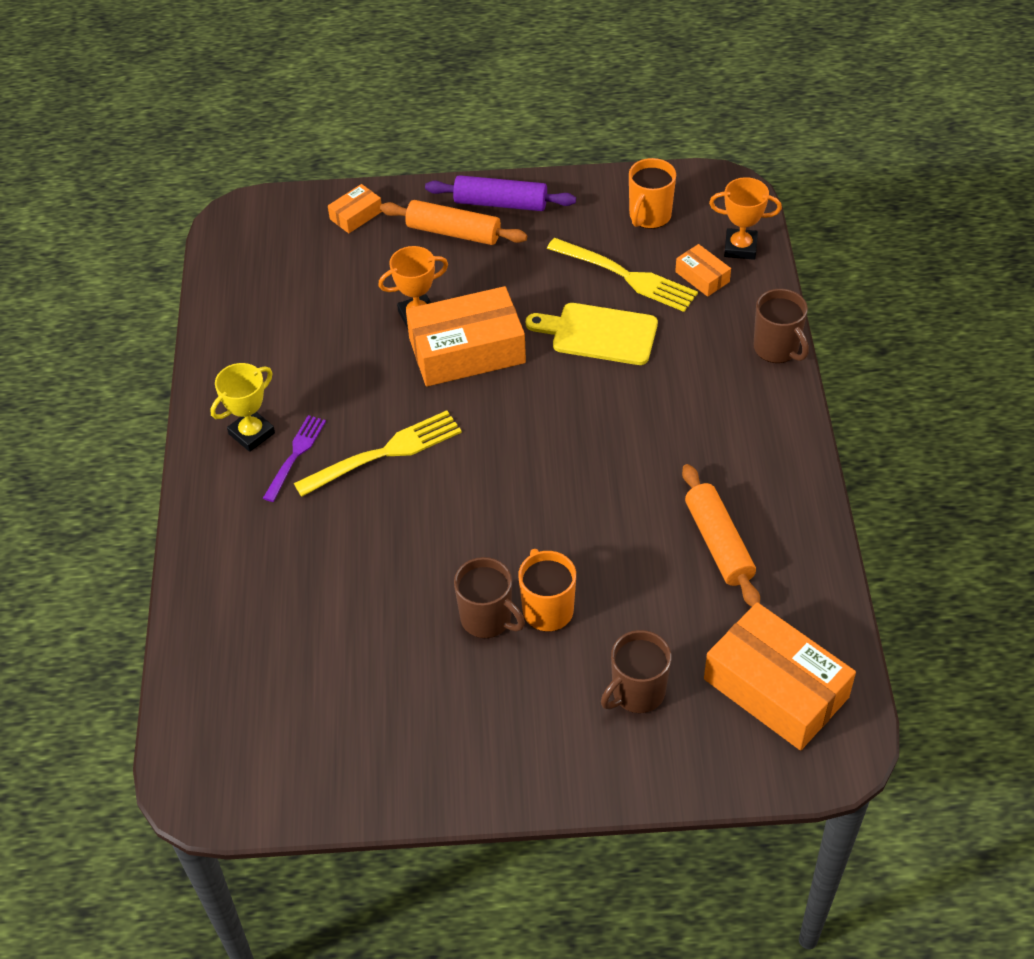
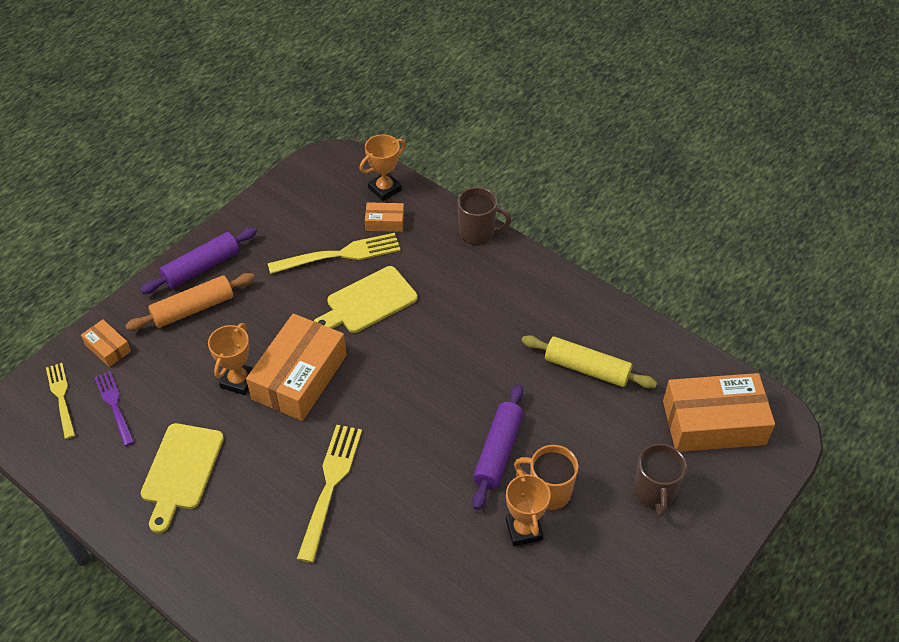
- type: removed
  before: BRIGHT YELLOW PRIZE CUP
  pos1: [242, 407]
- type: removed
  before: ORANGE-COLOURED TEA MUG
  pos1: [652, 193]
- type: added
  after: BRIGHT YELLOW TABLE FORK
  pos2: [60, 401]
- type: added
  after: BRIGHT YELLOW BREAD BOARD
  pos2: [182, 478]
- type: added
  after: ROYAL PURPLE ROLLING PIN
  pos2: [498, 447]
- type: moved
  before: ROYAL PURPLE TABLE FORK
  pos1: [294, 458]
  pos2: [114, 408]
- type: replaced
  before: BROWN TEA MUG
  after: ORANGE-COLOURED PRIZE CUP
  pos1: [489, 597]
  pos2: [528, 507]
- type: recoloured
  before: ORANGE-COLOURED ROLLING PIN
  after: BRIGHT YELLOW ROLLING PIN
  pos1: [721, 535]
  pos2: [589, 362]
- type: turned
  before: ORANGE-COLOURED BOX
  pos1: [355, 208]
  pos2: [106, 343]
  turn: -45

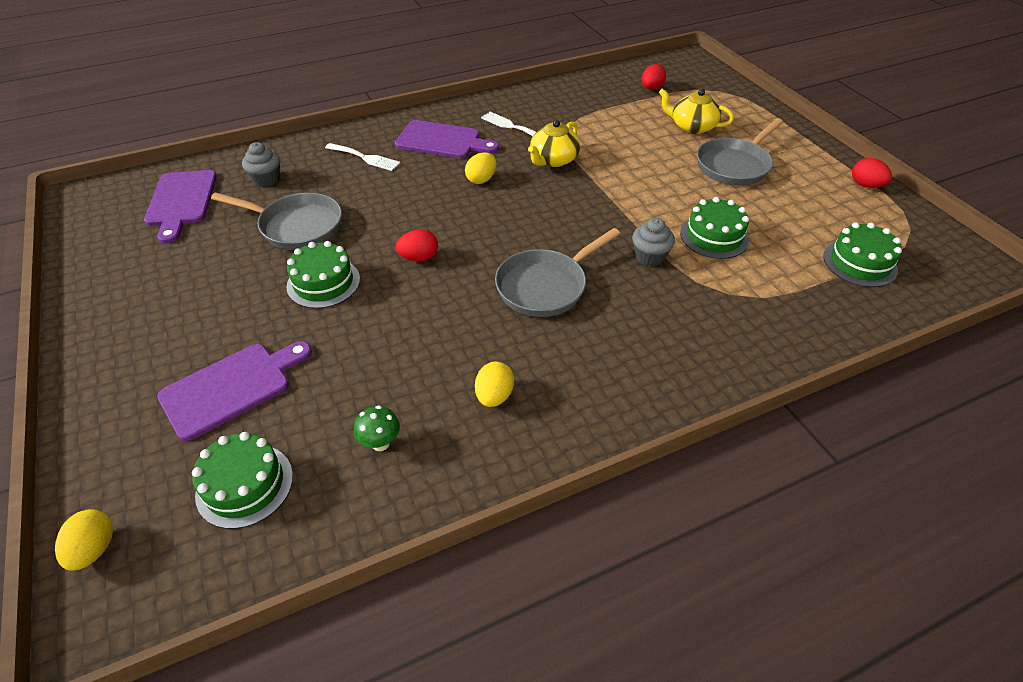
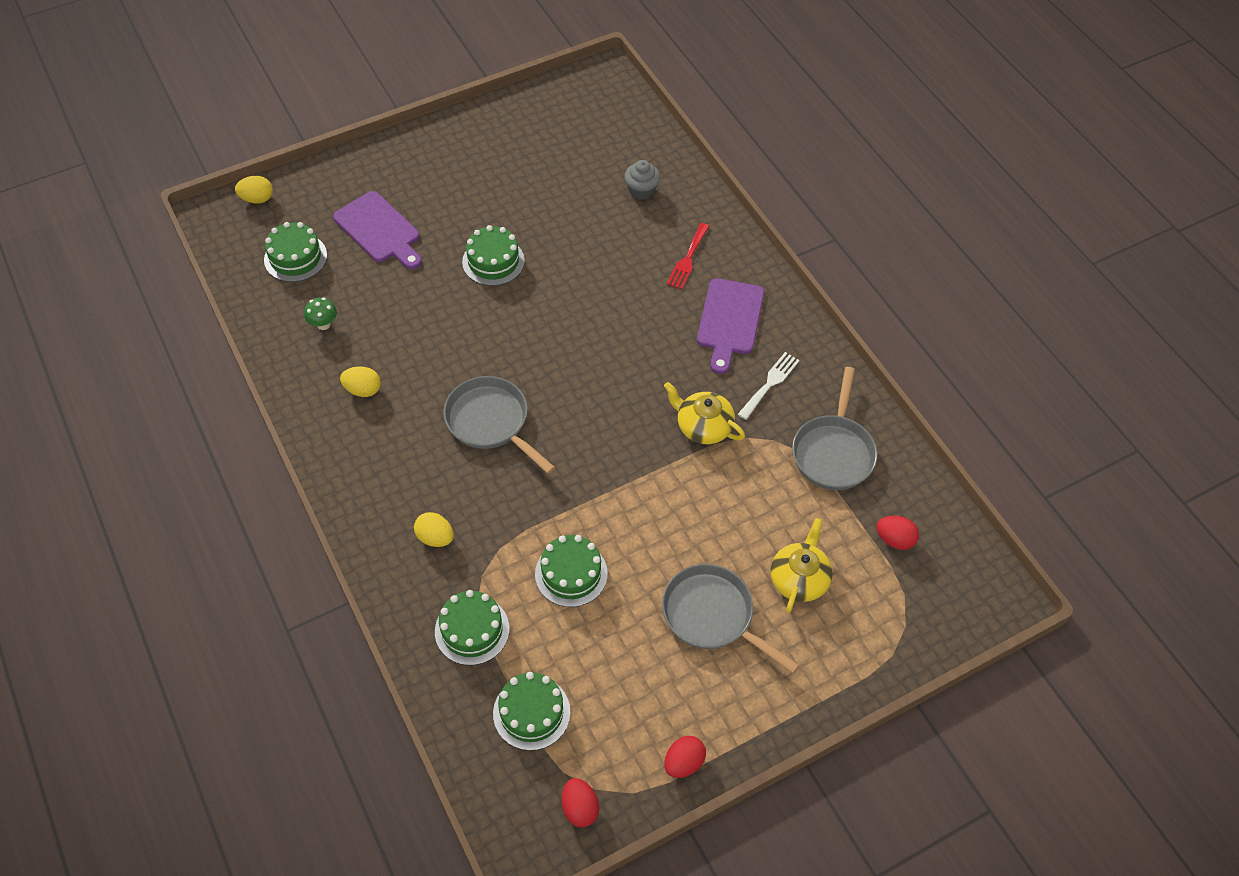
- type: removed
  before: ROYAL PURPLE BREAD BOARD
  pos1: [180, 206]
- type: removed
  before: ASH-GREY CUPCAKE
  pos1: [653, 242]
- type: added
  after: EMERALD CAKE
  pos2: [472, 627]
- type: moved
  before: ASH-GREY PAN
  pos1: [276, 221]
  pos2: [834, 428]
- type: moved
  before: CRIMSON TOY EGG
  pos1: [417, 245]
  pos2: [580, 802]
- type: moved
  before: BRIGHT YELLOW TOY EGG
  pos1: [481, 168]
  pos2: [434, 529]
- type: recoloured
  before: SNOW-WHITE TABLE FORK
  after: CRIMSON TABLE FORK
  pos1: [362, 157]
  pos2: [687, 256]

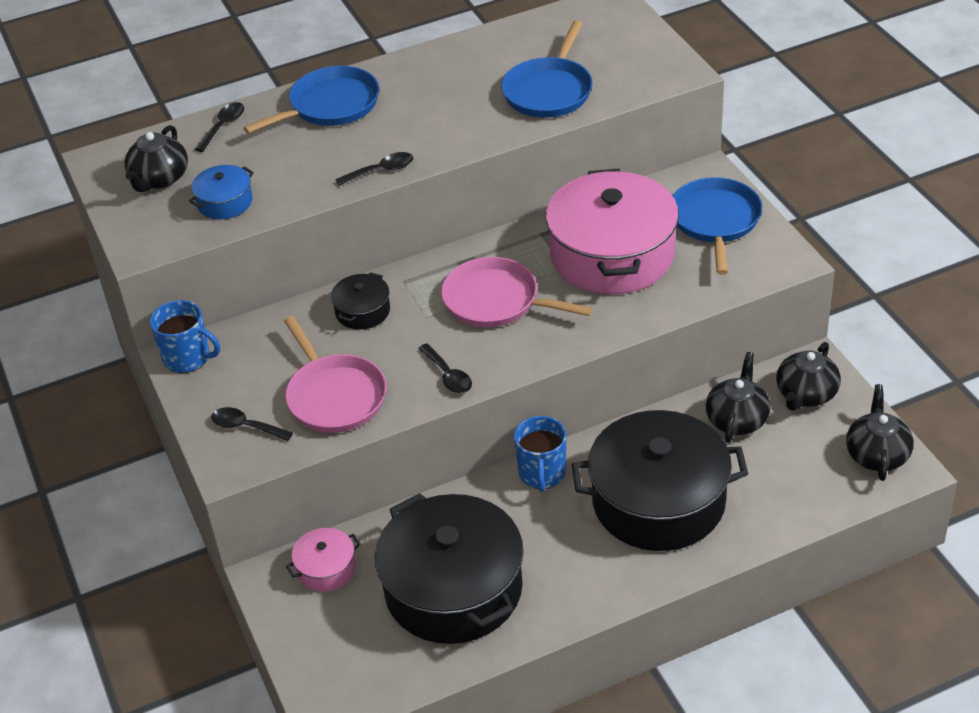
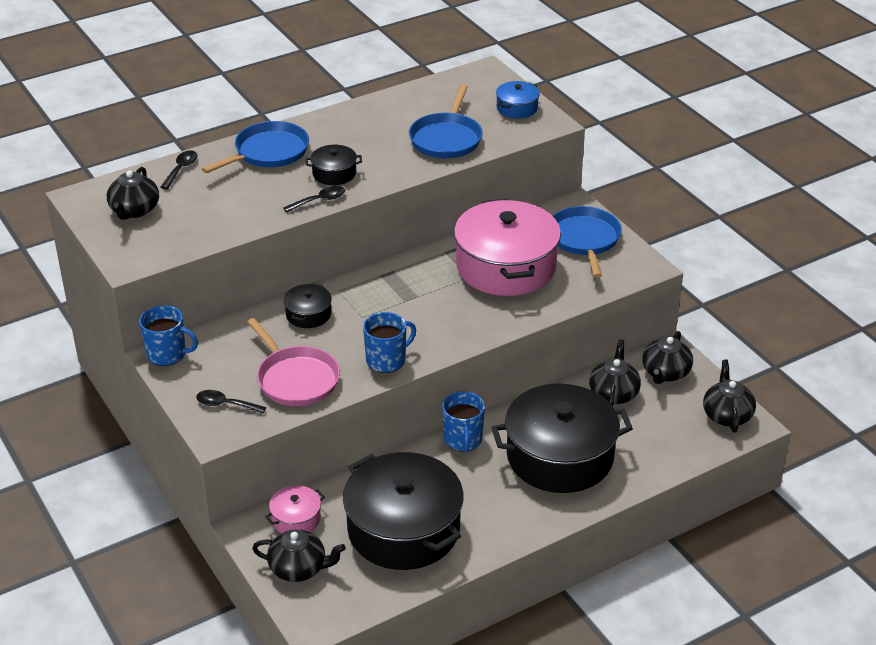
- type: removed
  before: ROSE-PINK PAN
  pos1: [516, 292]
- type: added
  after: JET-BLACK TEA POT
  pos2: [299, 556]
- type: added
  after: JET-BLACK STOCKPOT
  pos2: [333, 165]
- type: moved
  before: ROYAL BLUE STOCKPOT
  pos1: [221, 192]
  pos2: [518, 99]
- type: replaced
  before: JET-BLACK SPOON
  after: ROYAL BLUE TEA MUG
  pos1: [445, 368]
  pos2: [389, 342]

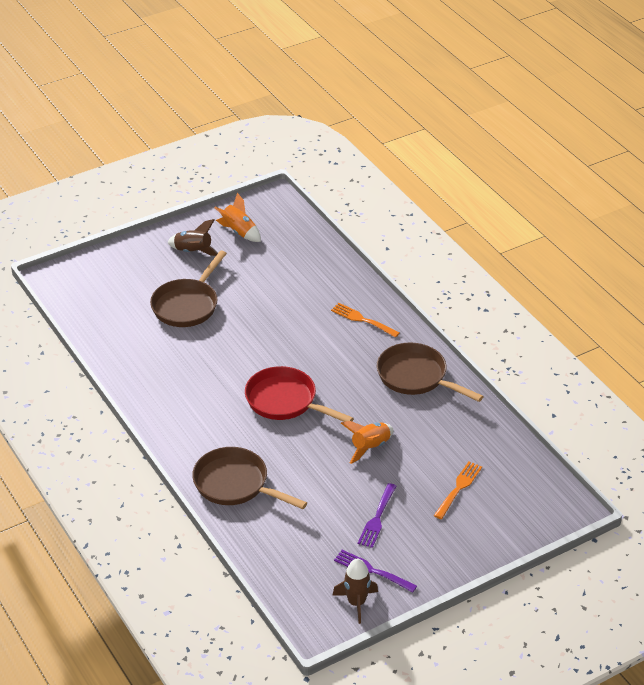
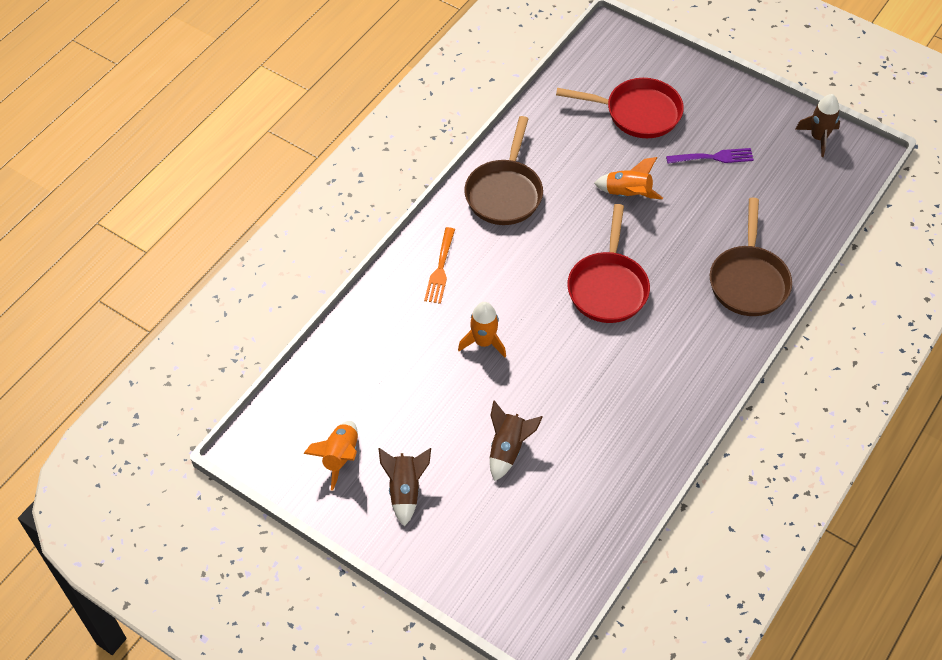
- type: removed
  before: ROYAL PURPLE TABLE FORK
  pos1: [375, 571]
- type: added
  after: ORANGE-COLOURED ROCKET
  pos2: [482, 329]
- type: replaced
  before: BROWN PAN
  after: BROWN ROCKET
  pos1: [188, 288]
  pos2: [516, 440]
- type: replaced
  before: ORANGE-COLOURED TABLE FORK
  after: CRIMSON PAN
  pos1: [458, 490]
  pos2: [620, 108]

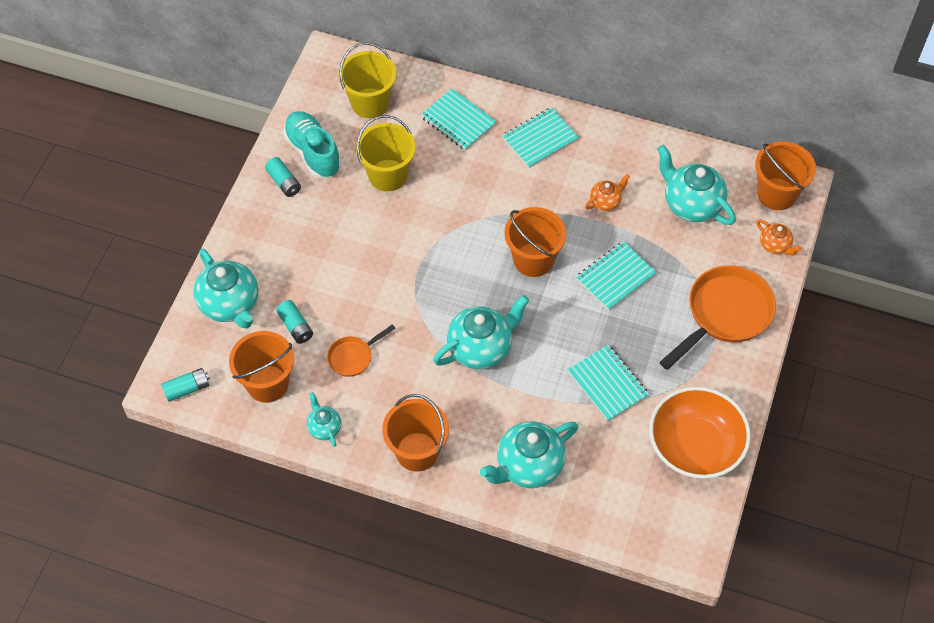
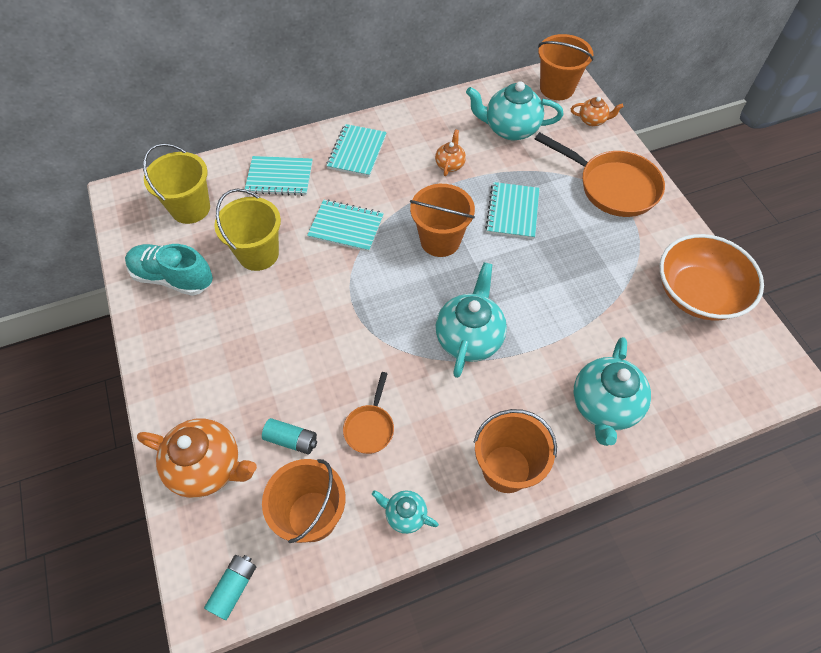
- type: removed
  before: TURQUOISE AA BATTERY
  pos1: [283, 177]
- type: moved
  before: TURQUOISE NOTEBOOK
  pos1: [608, 383]
  pos2: [345, 225]
- type: recoloured
  before: TURQUOISE TEA POT
  after: ORANGE-COLOURED TEA POT
  pos1: [225, 289]
  pos2: [197, 458]
- type: turned
  before: ORANGE-COLOURED PAN
  pos1: [718, 317]
  pos2: [600, 174]
  turn: 120

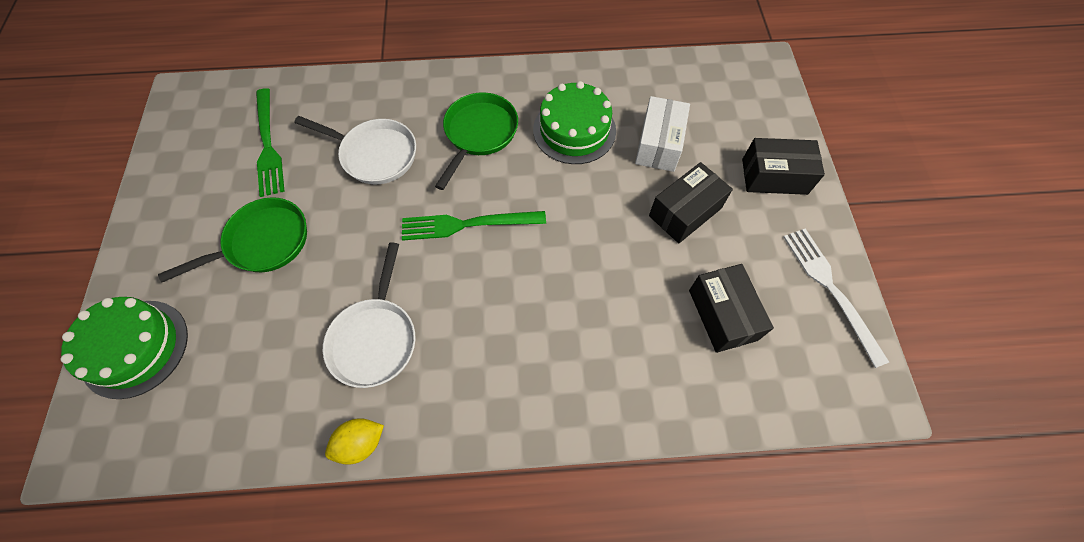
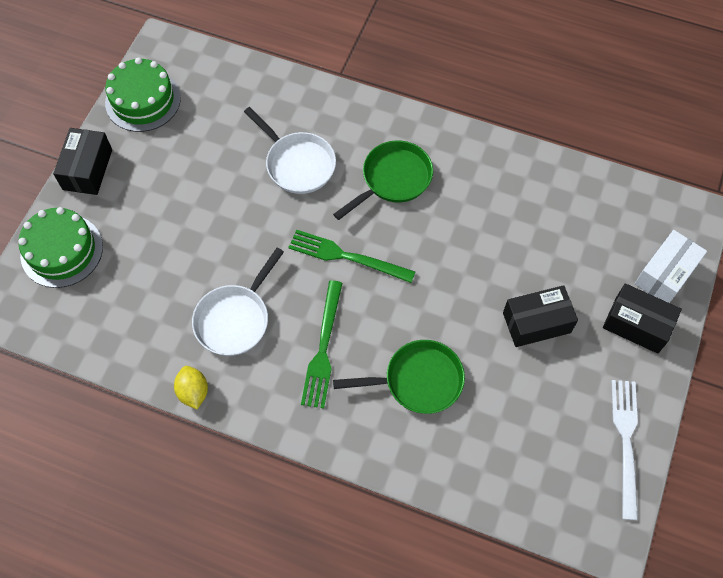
- type: moved
  before: EMERALD PAN
  pos1: [232, 239]
  pos2: [399, 377]
- type: moved
  before: EMERALD TABLE FORK
  pos1: [270, 142]
  pos2: [321, 345]
- type: moved
  before: EMERALD CAKE
  pos1: [574, 122]
  pos2: [143, 95]
- type: moved
  before: SNOW-WHITE BOX
  pos1: [662, 134]
  pos2: [670, 266]
- type: moved
  before: JET-BLACK BOX
  pos1: [731, 308]
  pos2: [82, 161]
- type: turned
  before: BRIGHT YELLOW LEMON
  pos1: [354, 441]
  pos2: [191, 387]
  turn: 75

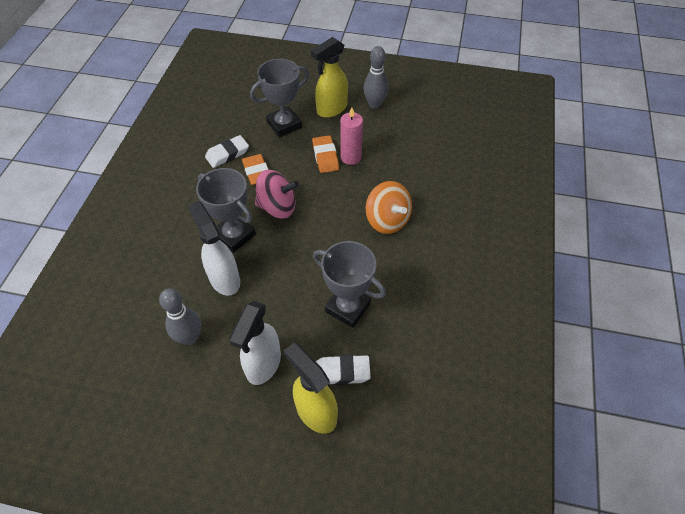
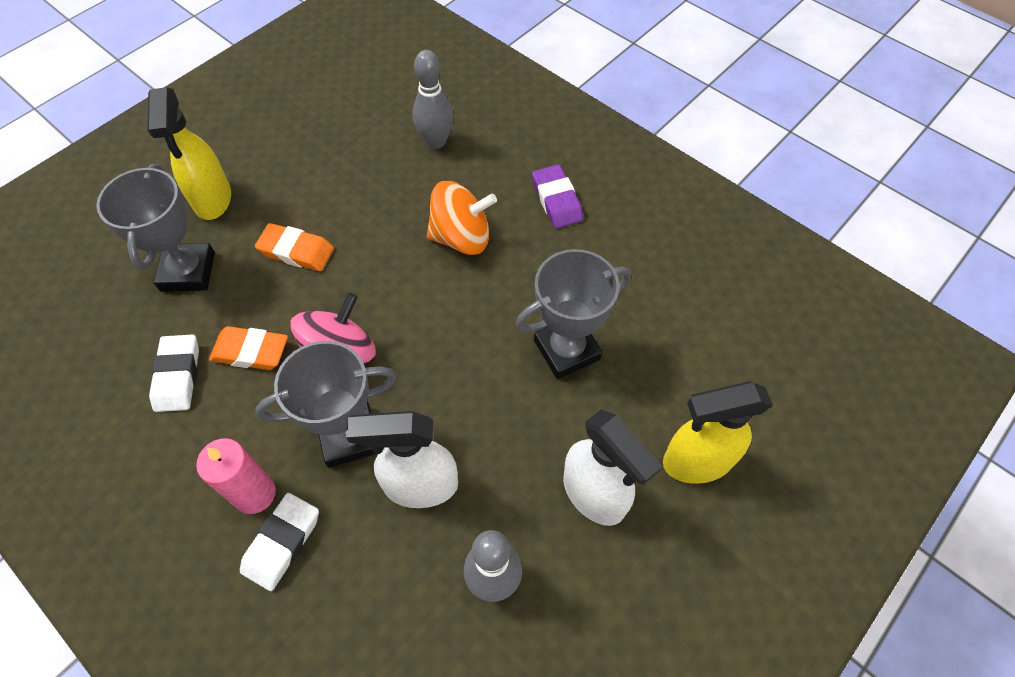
- type: added
  after: ROYAL PURPLE ERASER
  pos2: [557, 197]
- type: moved
  before: SNOW-WHITE ERASER
  pos1: [343, 370]
  pos2: [279, 542]
- type: moved
  before: ROSE-PINK PILLAR CANDLE
  pos1: [351, 136]
  pos2: [236, 476]
- type: moved
  before: ASH-GREY SKITTLE
  pos1: [375, 77]
  pos2: [433, 99]

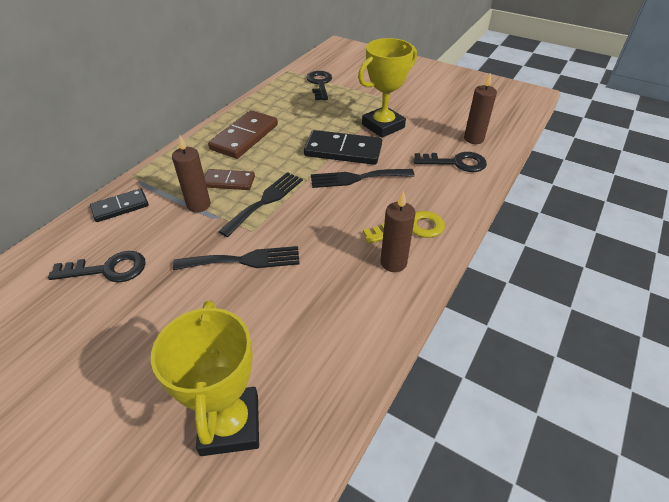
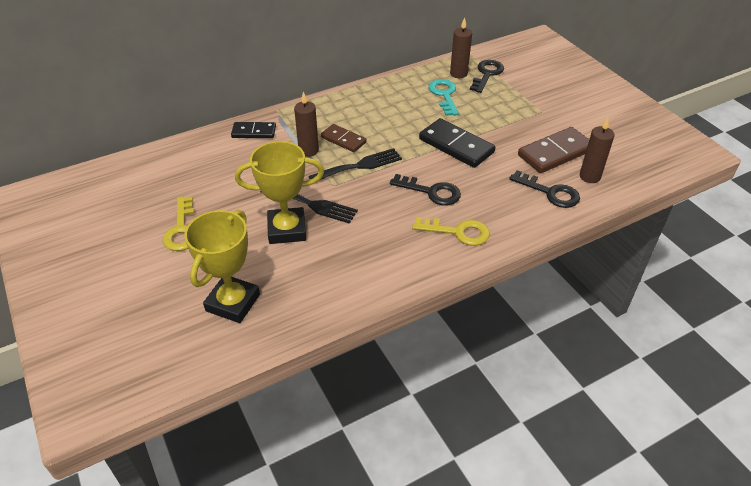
- type: removed
  before: JET-BLACK TABLE FORK
  pos1: [363, 178]
- type: added
  after: BRIGHT YELLOW DOOR KEY
  pos2: [178, 223]
- type: added
  after: TURQUOISE DOOR KEY
  pos2: [443, 97]
- type: moved
  before: JET-BLACK DOOR KEY
  pos1: [97, 267]
  pos2: [425, 190]
- type: moved
  before: BROWN DOMINO TILE
  pos1: [243, 134]
  pos2: [553, 150]
- type: moved
  before: BRIGHT YELLOW PRIZE CUP
  pos1: [387, 88]
  pos2: [279, 192]
- type: moved
  before: BROWN PILLAR CANDLE
  pos1: [398, 231]
  pos2: [461, 47]

